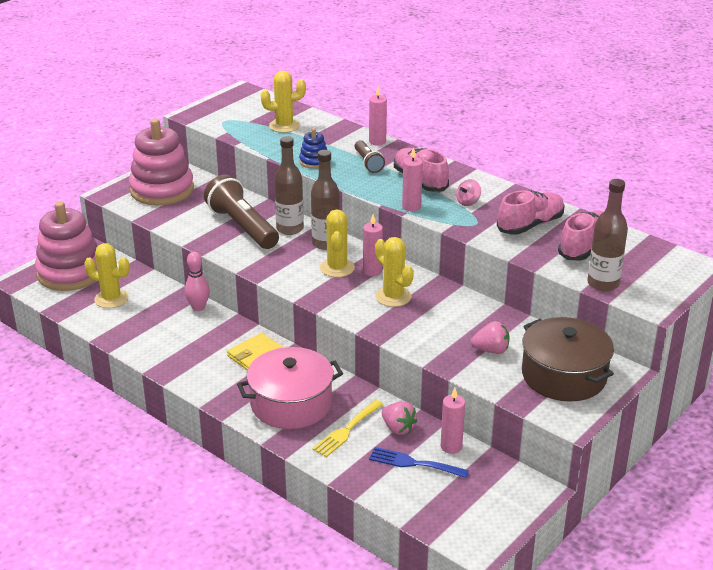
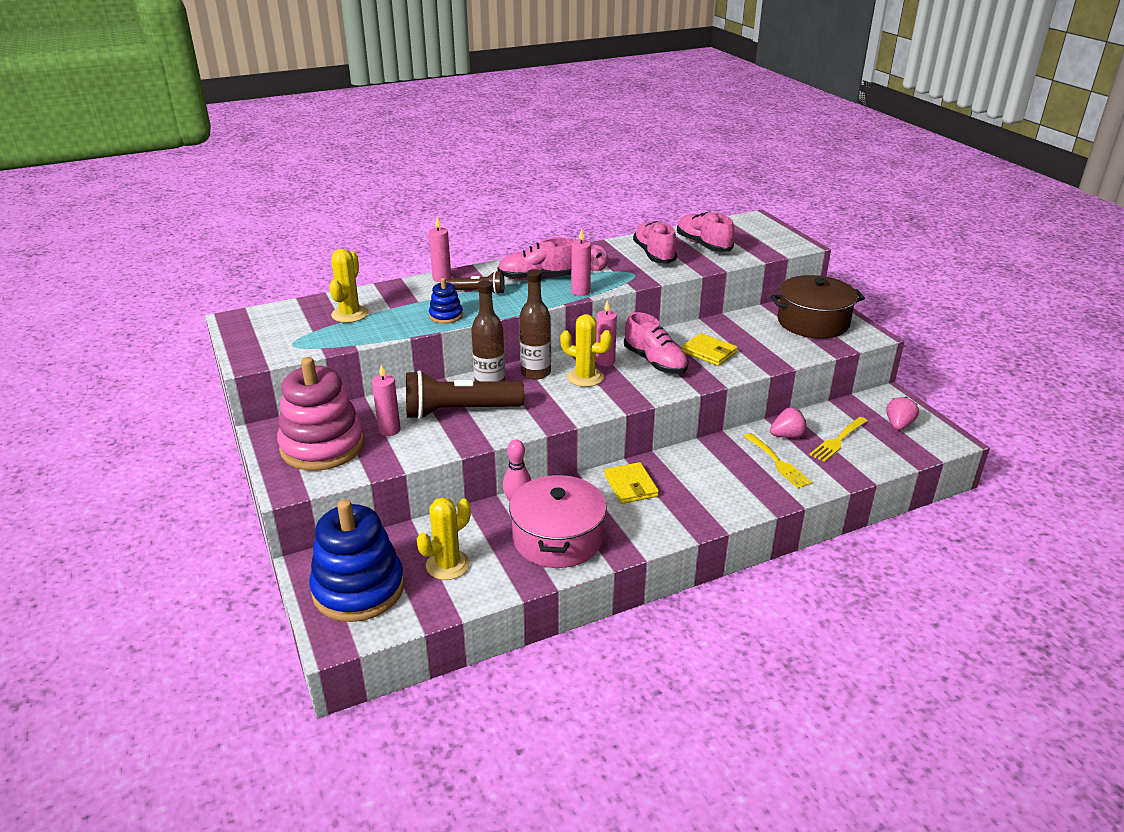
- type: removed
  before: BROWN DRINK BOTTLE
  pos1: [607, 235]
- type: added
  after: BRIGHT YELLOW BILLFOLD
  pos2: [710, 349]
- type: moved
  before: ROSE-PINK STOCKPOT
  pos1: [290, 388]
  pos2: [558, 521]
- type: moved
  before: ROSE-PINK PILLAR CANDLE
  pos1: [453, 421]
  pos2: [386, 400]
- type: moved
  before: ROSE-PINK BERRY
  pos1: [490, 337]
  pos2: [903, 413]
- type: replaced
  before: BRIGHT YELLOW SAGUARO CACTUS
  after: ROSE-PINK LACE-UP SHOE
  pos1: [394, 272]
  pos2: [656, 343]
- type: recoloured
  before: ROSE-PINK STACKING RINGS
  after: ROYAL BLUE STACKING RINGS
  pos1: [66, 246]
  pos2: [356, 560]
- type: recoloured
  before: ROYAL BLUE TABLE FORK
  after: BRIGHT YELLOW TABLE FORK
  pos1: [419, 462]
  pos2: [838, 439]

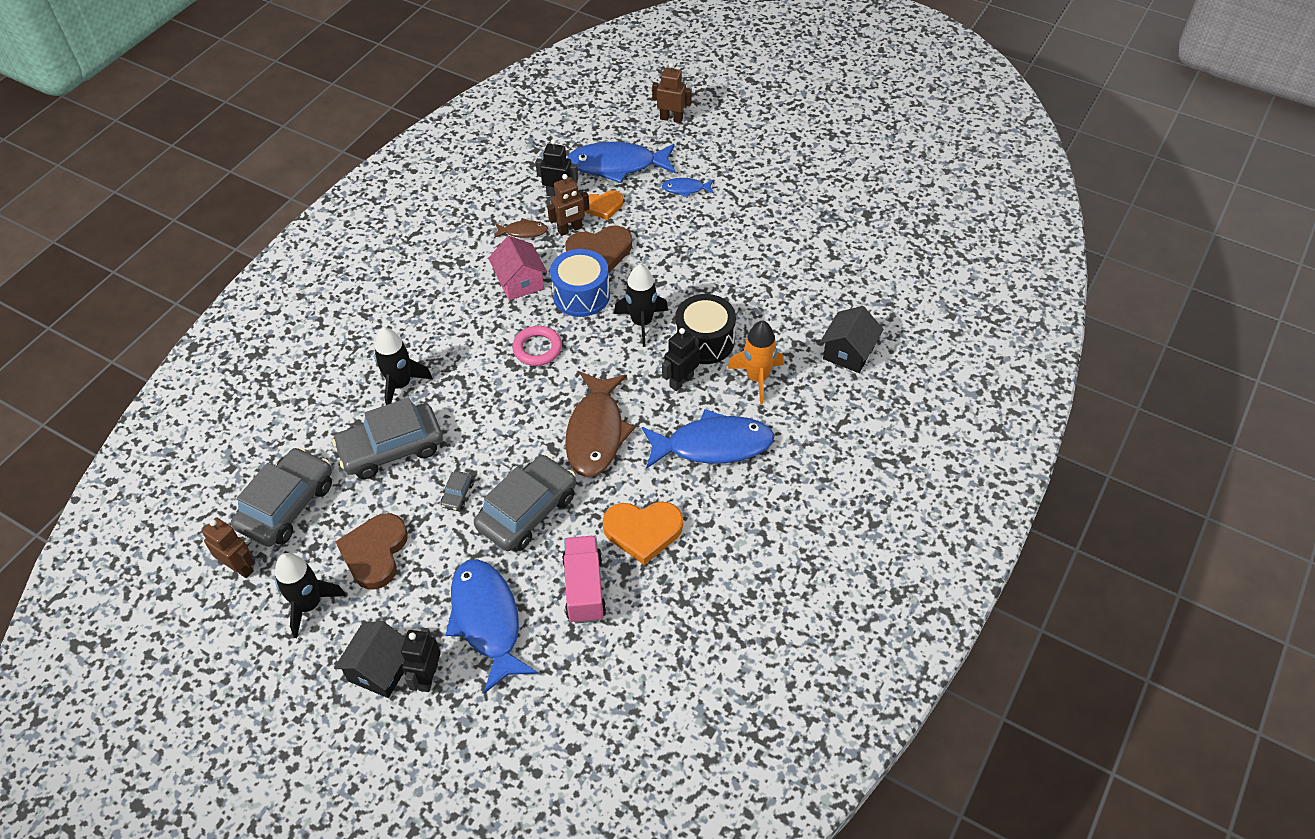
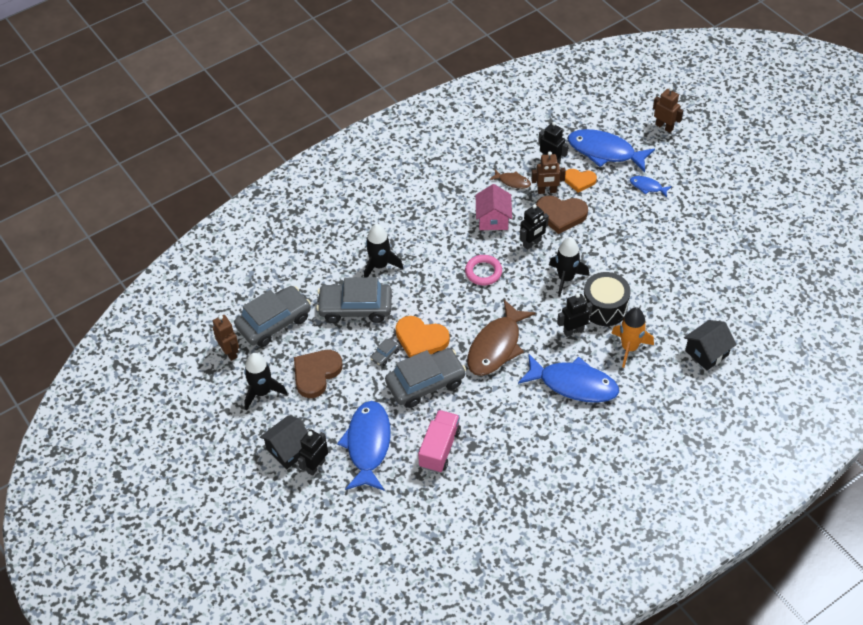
- type: moved
  before: ORANGE-COLOURED LOVE HEART
  pos1: [643, 533]
  pos2: [423, 337]
- type: replaced
  before: ROYAL BLUE SNARE DRUM
  after: JET-BLACK ROBOT
  pos1: [580, 283]
  pos2: [534, 227]

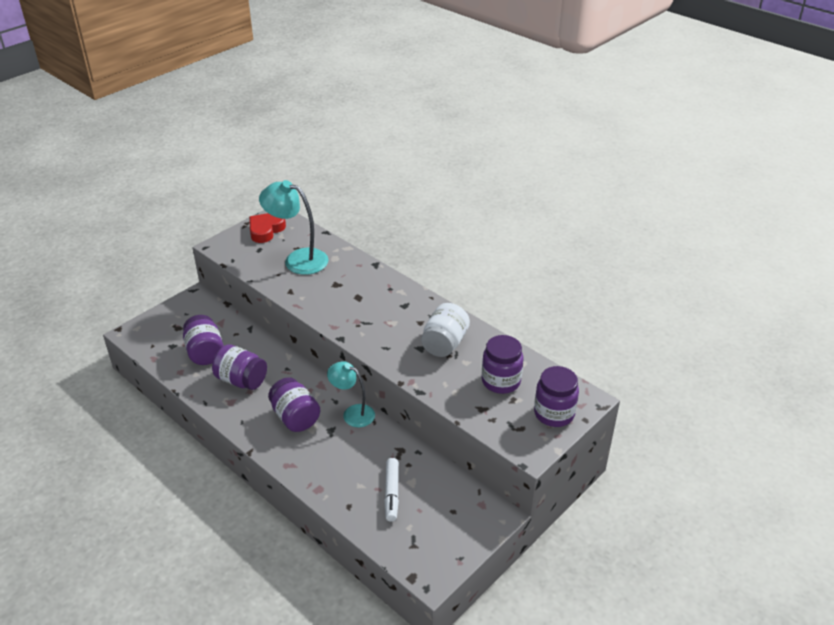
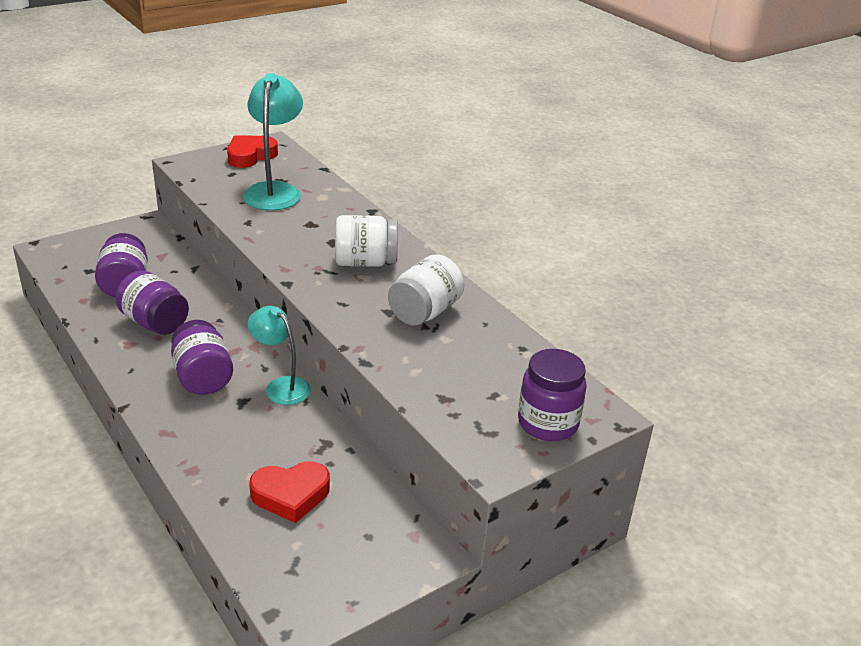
- type: removed
  before: ROYAL PURPLE JAR
  pos1: [503, 364]
- type: added
  after: SNOW-WHITE JAR
  pos2: [366, 241]
- type: replaced
  before: SNOW-WHITE FELT PEN
  after: CRIMSON LOVE HEART
  pos1: [391, 490]
  pos2: [289, 492]
- type: turned
  before: TURQUOISE READING LAMP
  pos1: [294, 227]
  pos2: [273, 141]
  turn: 60

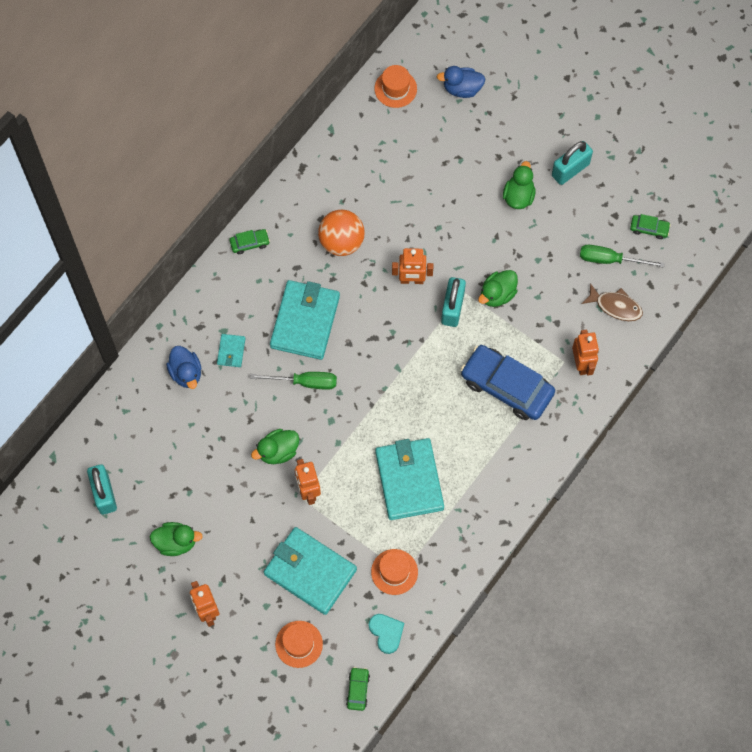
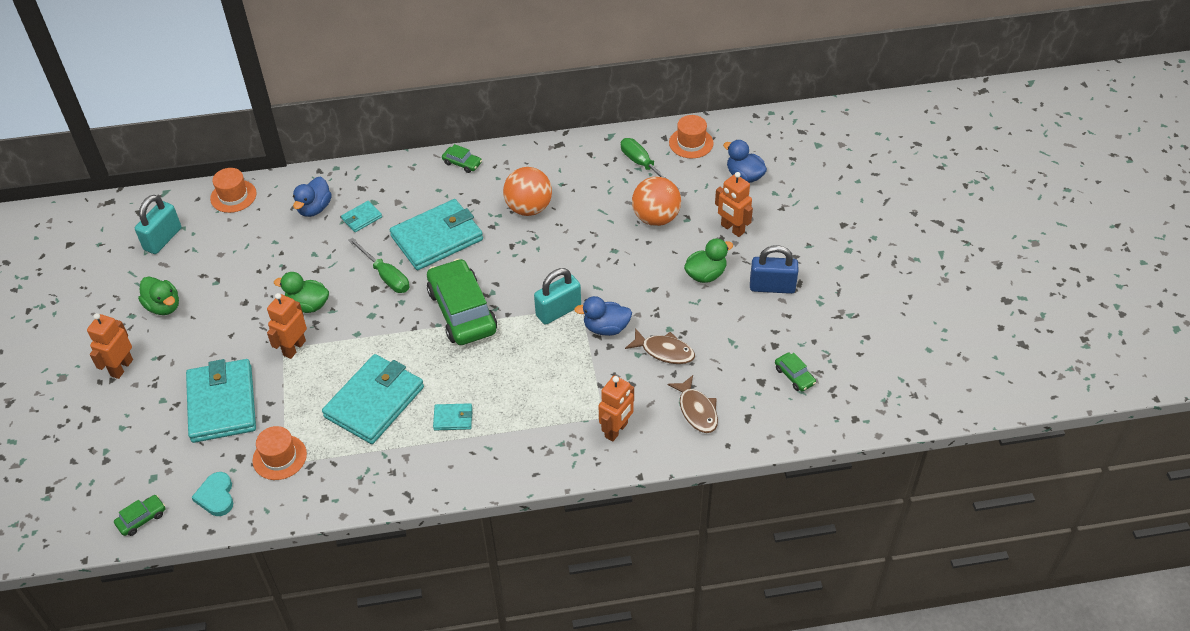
- type: removed
  before: ROYAL BLUE TOY CAR
  pos1: [508, 382]
- type: added
  after: EMERALD TOY CAR
  pos2: [462, 302]
- type: added
  after: TURQUOISE BILLFOLD
  pos2: [452, 416]
- type: added
  after: BROWN FISH FIGURE
  pos2: [660, 346]
- type: added
  after: ORANGE-COLOURED BALL
  pos2: [656, 201]
- type: moved
  before: ORANGE-COLOURED HAT
  pos1: [299, 644]
  pos2: [233, 190]
- type: moved
  before: ORANGE-COLOURED ROBOT
  pos1: [412, 266]
  pos2: [734, 204]
- type: moved
  before: EMERALD SCREWDRIVER
  pos1: [622, 256]
  pos2: [650, 163]
- type: recoloured
  before: EMERALD RUBBER DUCK
  after: ROYAL BLUE RUBBER DUCK
  pos1: [498, 288]
  pos2: [603, 316]
- type: recoloured
  before: TURQUOISE PADLOCK
  after: ROYAL BLUE PADLOCK
  pos1: [572, 163]
  pos2: [774, 269]
- type: turned
  before: TURQUOISE LOVE HEART
  pos1: [386, 634]
  pos2: [212, 494]
  turn: 150

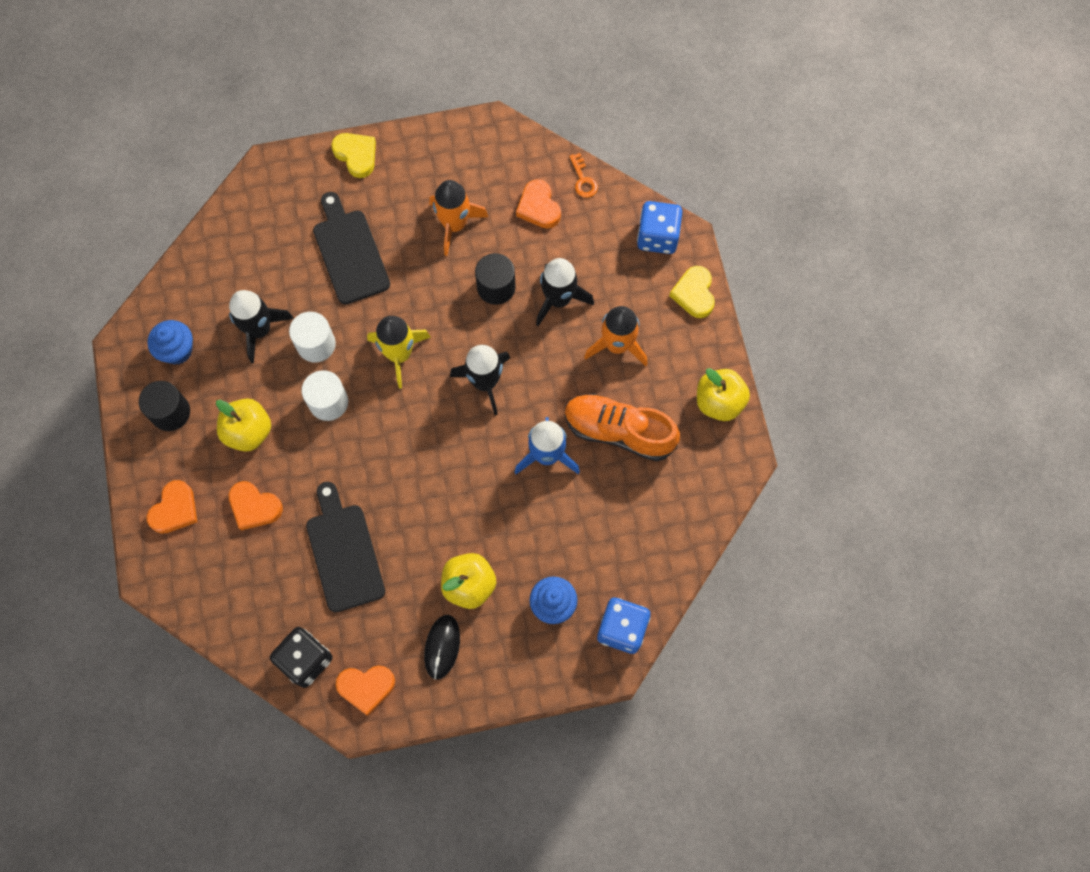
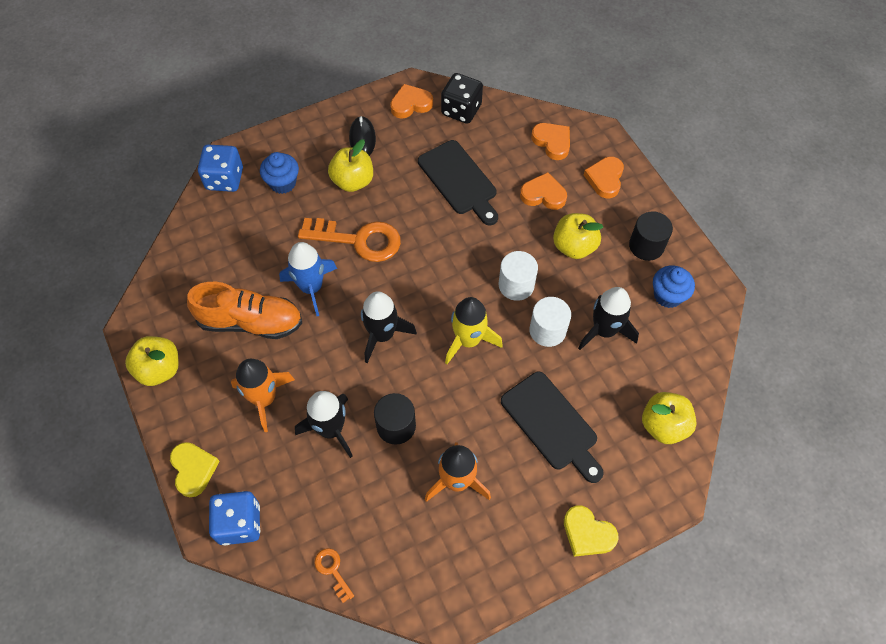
- type: added
  after: ORANGE-COLOURED DOOR KEY
  pos2: [349, 240]
- type: added
  after: BRIGHT YELLOW TOY APPLE
  pos2: [669, 418]
- type: moved
  before: ORANGE-COLOURED LOVE HEART
  pos1: [538, 204]
  pos2: [550, 141]

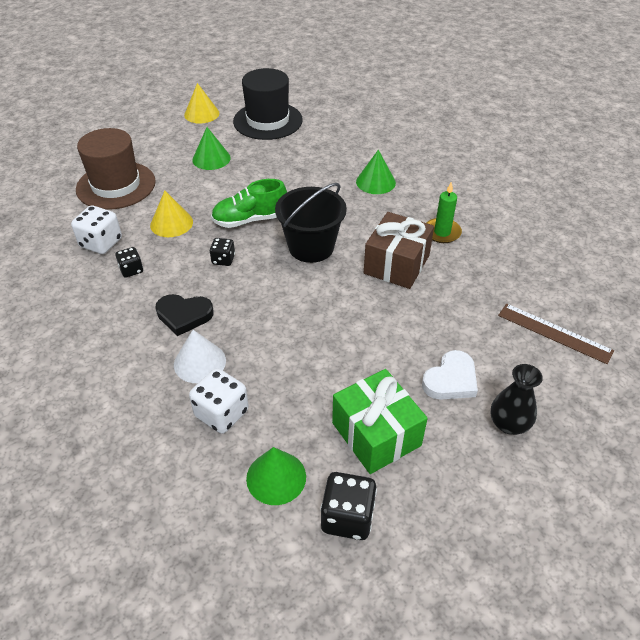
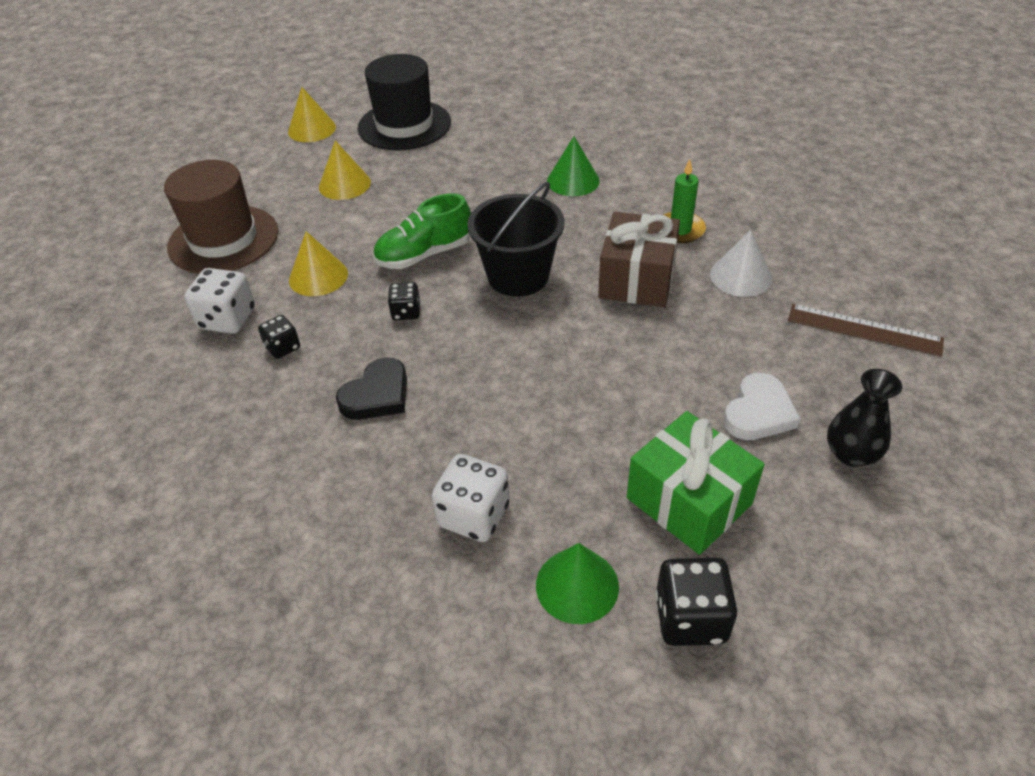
- type: moved
  before: SNOW-WHITE CONE
  pos1: [200, 356]
  pos2: [741, 263]
- type: recoloured
  before: EMERALD CONE
  after: BRIGHT YELLOW CONE
  pos1: [211, 148]
  pos2: [345, 170]
- type: turned
  before: JET-BLACK LOVE HEART
  pos1: [184, 315]
  pos2: [371, 388]
  turn: -45

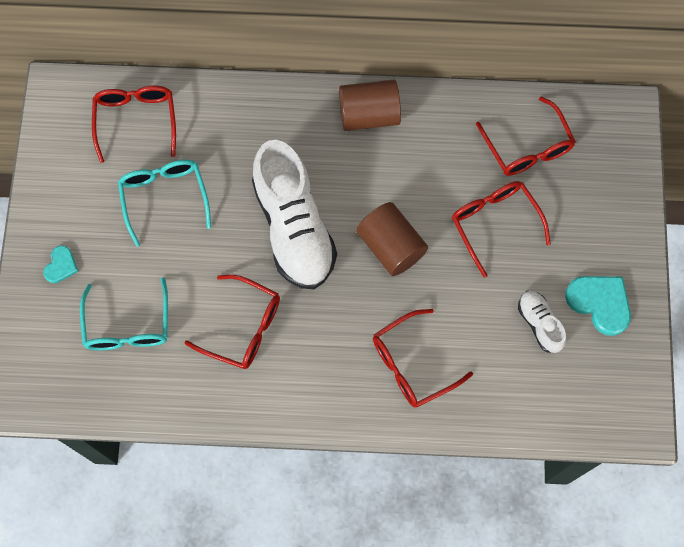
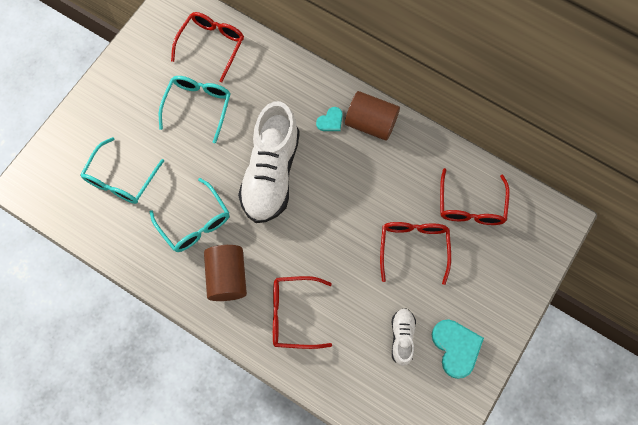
- type: moved
  before: TURQUOISE LOVE HEART
  pos1: [61, 264]
  pos2: [329, 119]
- type: moved
  before: BROWN CYLINDER
  pos1: [392, 239]
  pos2: [225, 273]
- type: recoloured
  before: CRIMSON EYEGLASSES
  after: TURQUOISE EYEGLASSES
  pos1: [232, 322]
  pos2: [189, 215]

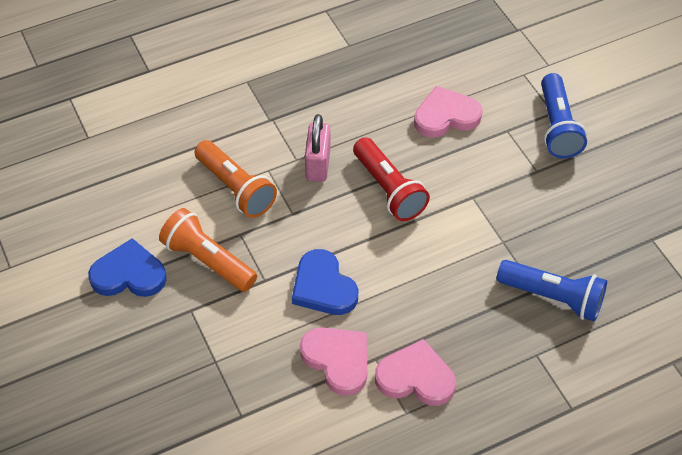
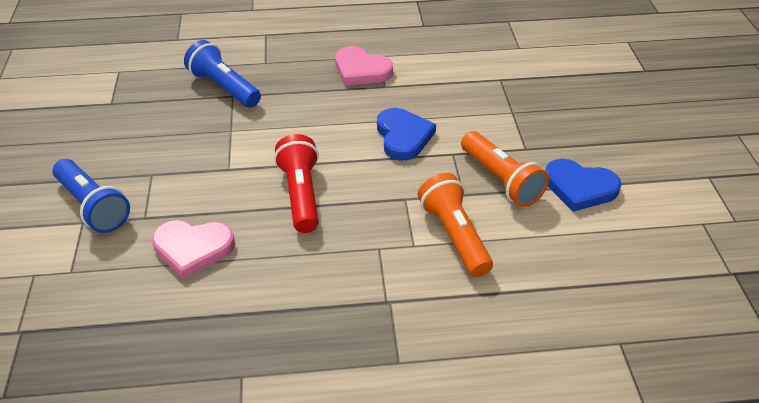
- type: removed
  before: ROSE-PINK LOVE HEART
  pos1: [333, 361]
- type: removed
  before: ROSE-PINK PADLOCK
  pos1: [318, 148]
- type: turned
  before: ROYAL BLUE TORCH
  pos1: [564, 116]
  pos2: [91, 196]
  turn: 120

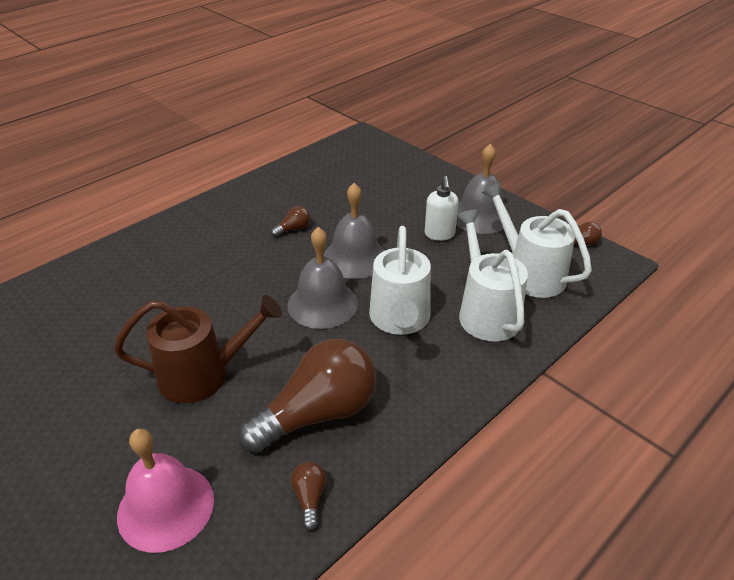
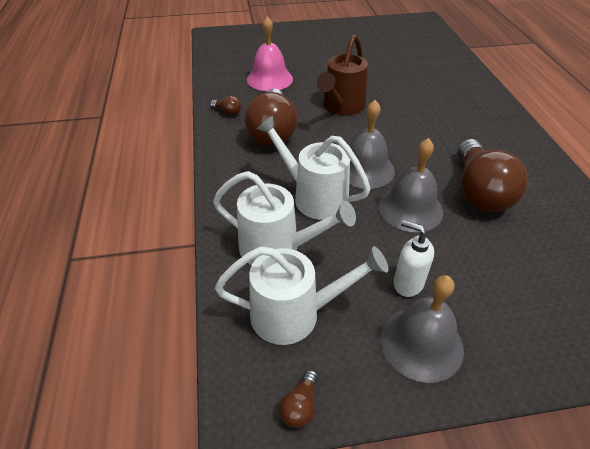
- type: resized
  before: BROWN LIGHTBULB
  pos1: [290, 221]
  pos2: [493, 175]
  scale: 2.49

